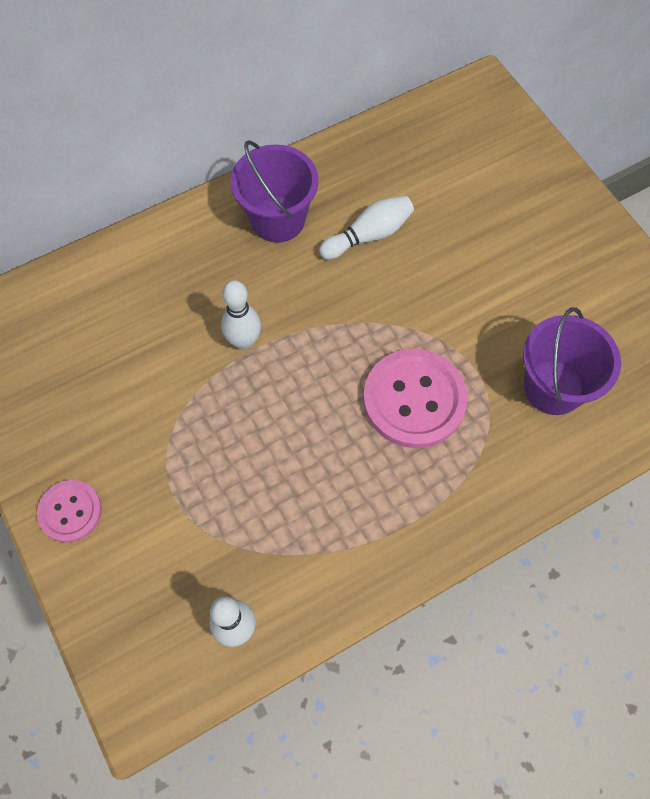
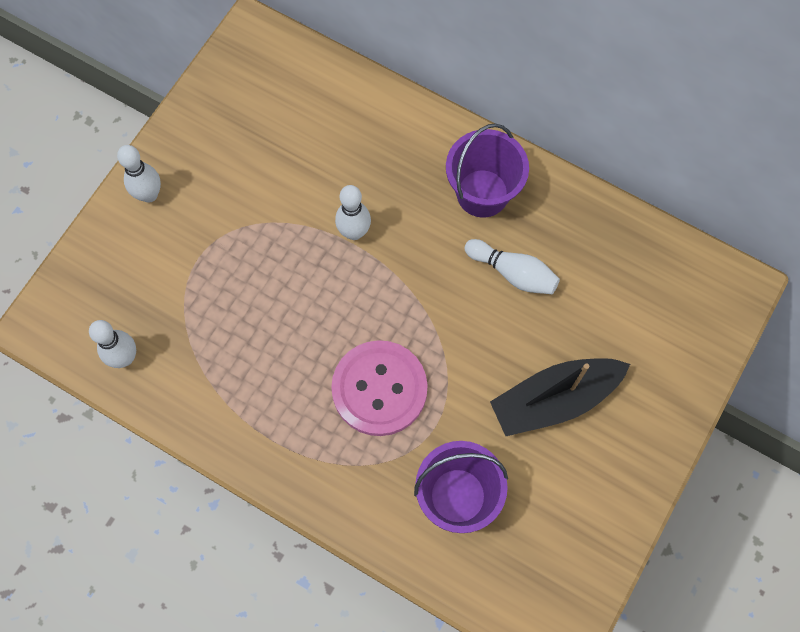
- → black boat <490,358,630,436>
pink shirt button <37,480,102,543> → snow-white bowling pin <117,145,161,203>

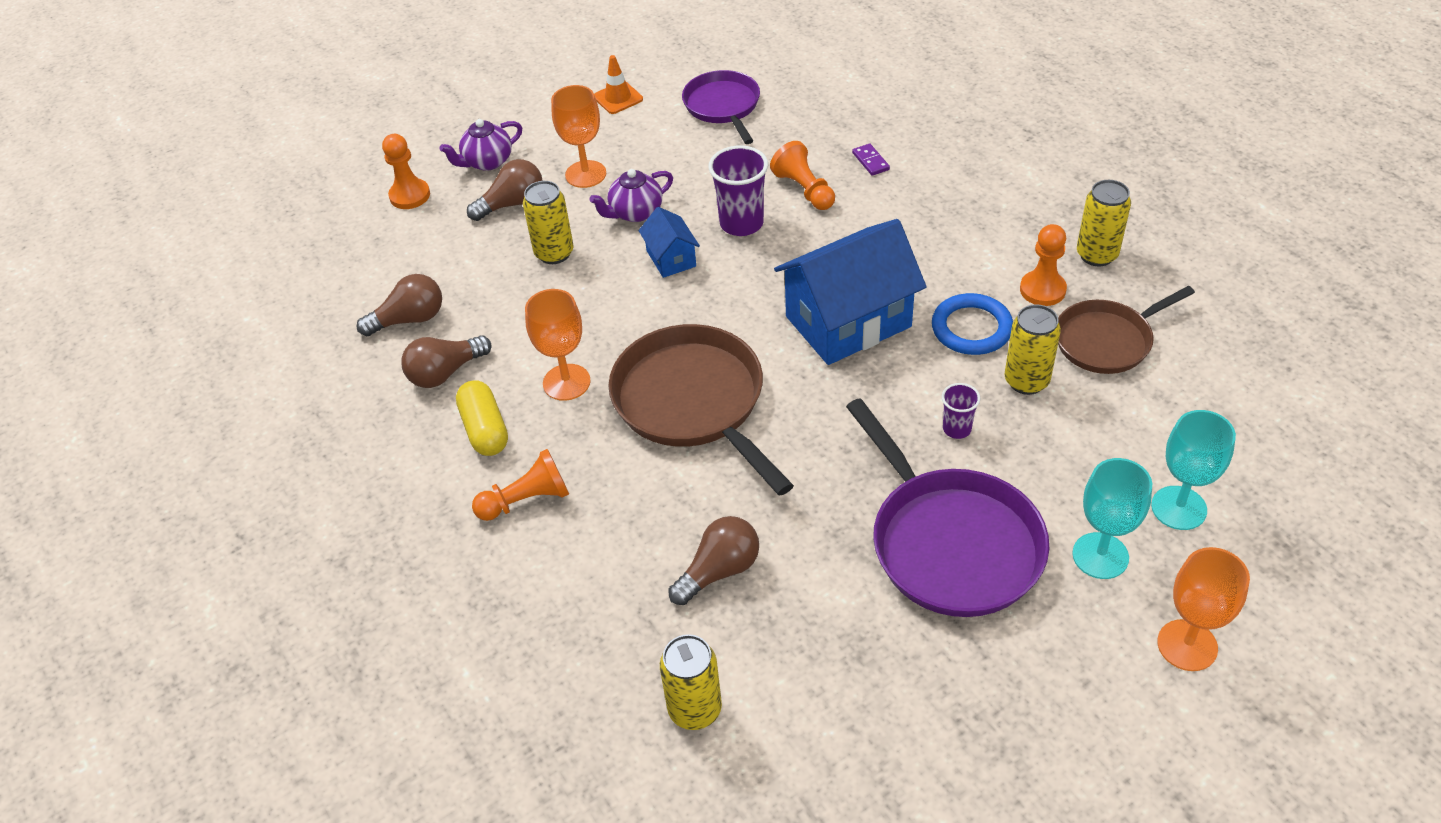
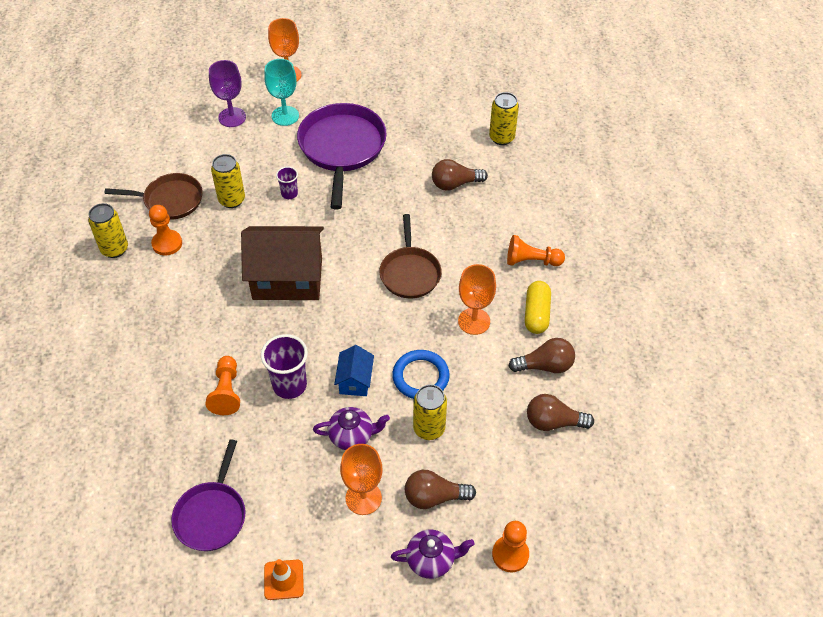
royal purple domino piece <852,144,890,176> → -
royal blue hoop <932,293,1013,355> → royal blue hoop <392,350,450,399>, shifted
royal blue toy house <774,219,927,365> → russet toy house <241,226,324,300>
teal goblet <1151,410,1236,530> → royal purple goblet <209,60,246,127>
russet pan <608,324,794,496> → russet pan <379,214,442,298>, x0.63

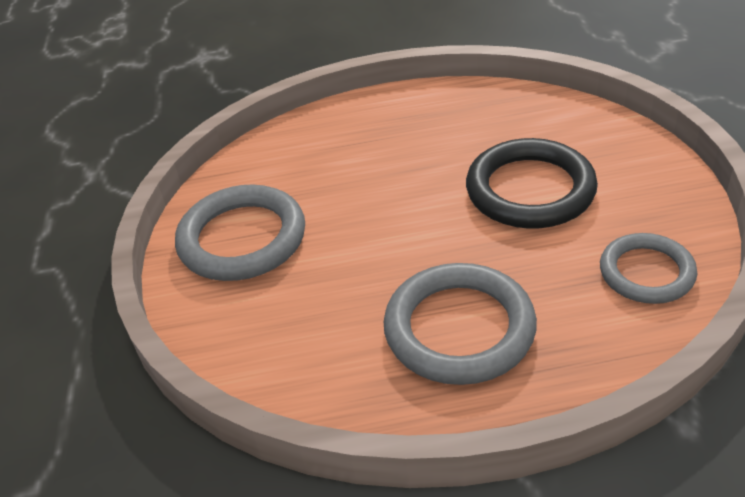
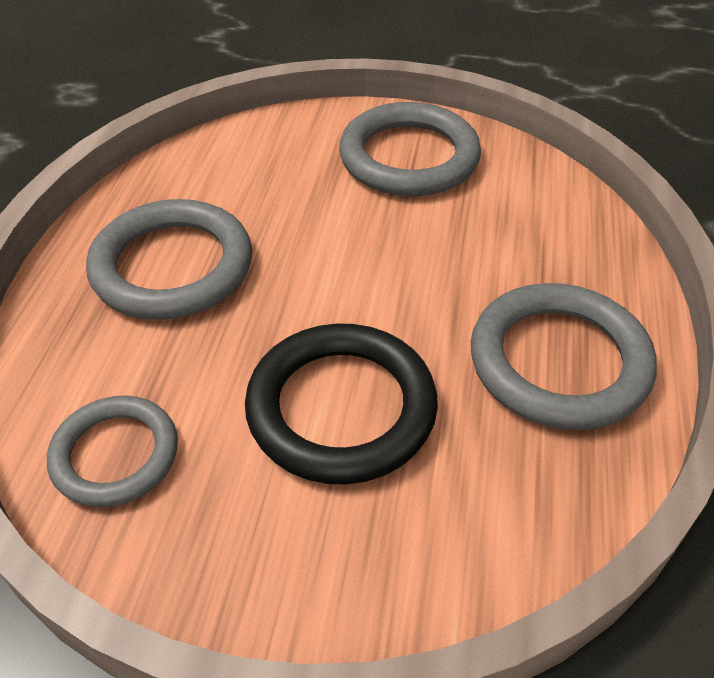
- → gray hoop <471,283,657,430>

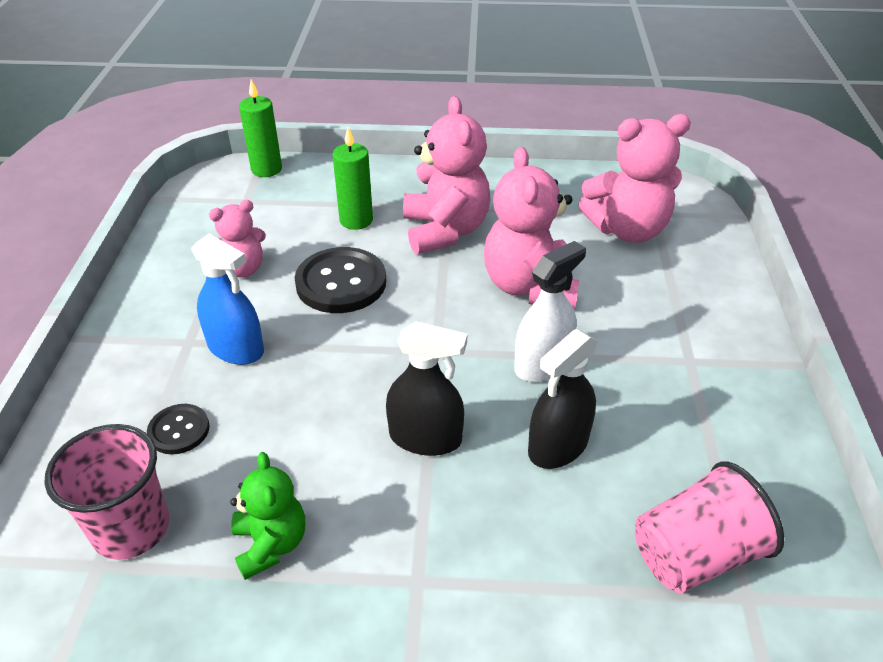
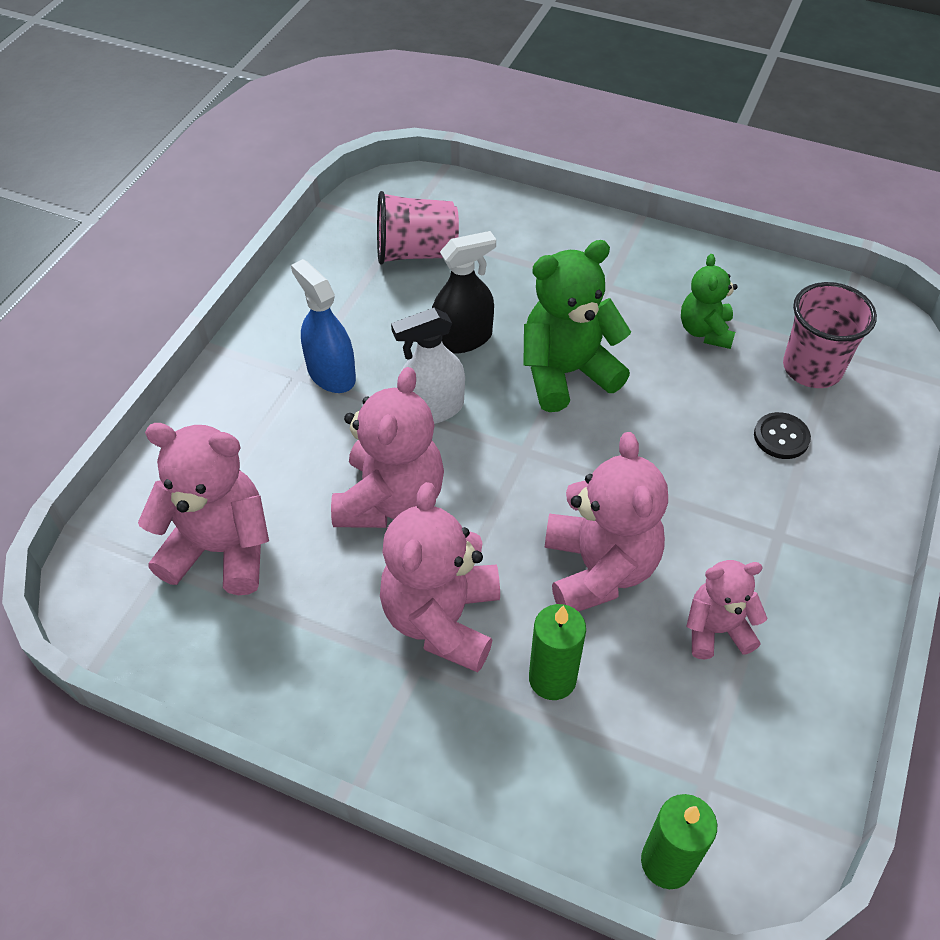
royal blue spray cleaner <191,234,264,365> → royal blue spray cleaner <291,259,356,393>, shifted
black shirt button <295,247,386,313> → pink teddy <545,432,668,612>
black spray cleaner <386,321,467,456> → leaf-green teddy <523,240,631,412>

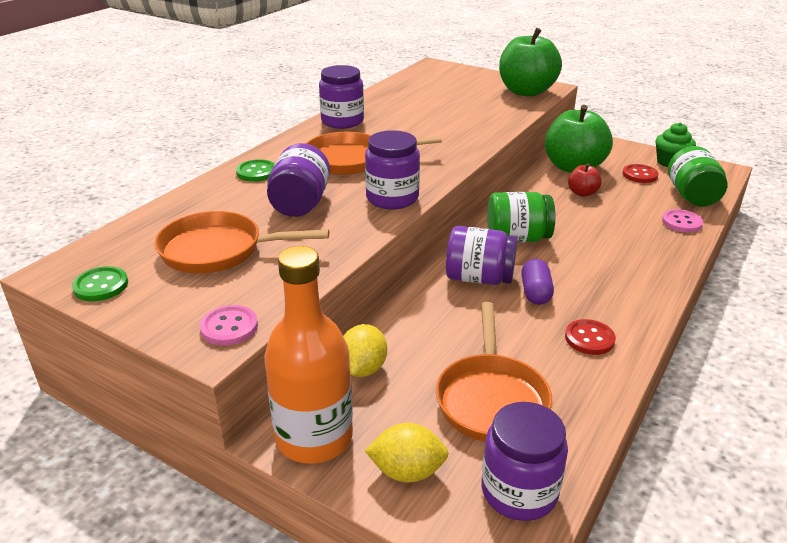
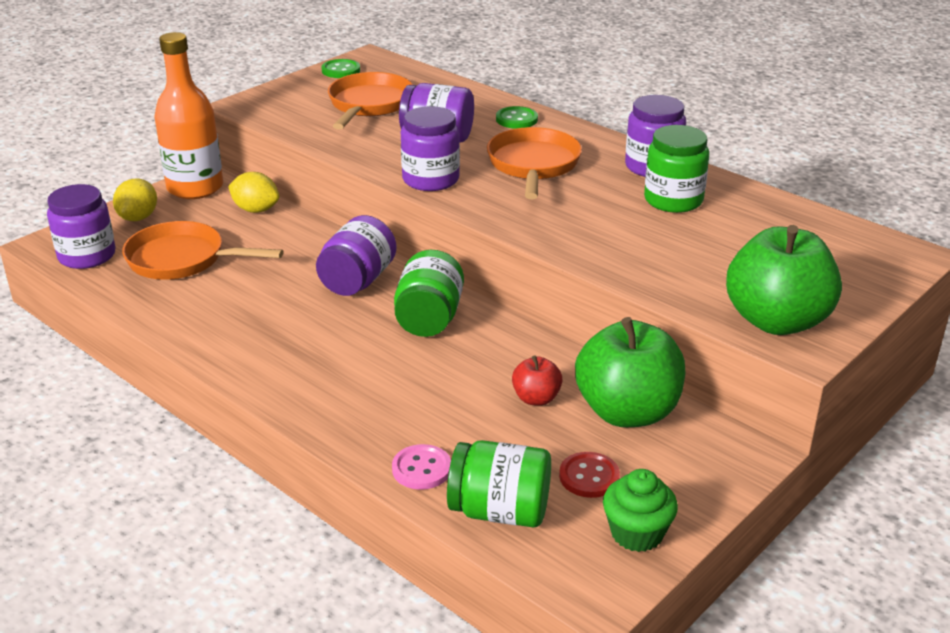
pink shirt button <200,305,258,346> → -
royal purple capsule <521,259,554,305> → -
red shirt button <565,319,616,355> → -
- → leaf-green jar <644,125,709,213>

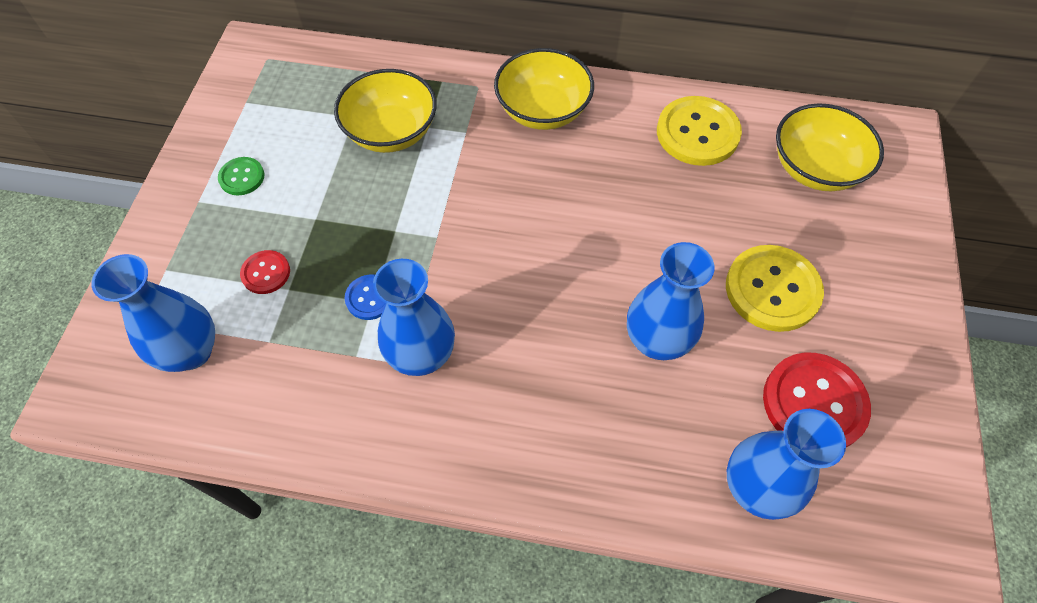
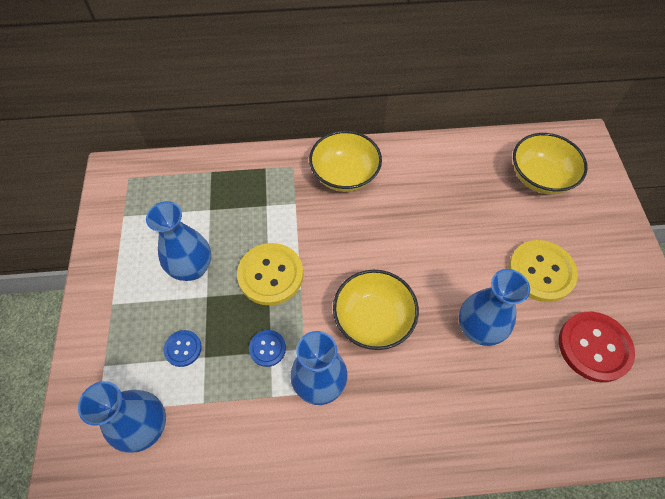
leaf-green shirt button <218,157,264,195> → -
golden serving bowl <334,69,437,153> → golden serving bowl <333,270,419,350>, shifted
golden shirt button <657,96,742,166> → golden shirt button <237,243,303,305>, shifted
royal blue tall vase <727,409,846,520> → royal blue tall vase <146,201,211,281>, shifted
red shirt button <240,250,290,294> → royal blue shirt button <164,330,202,367>

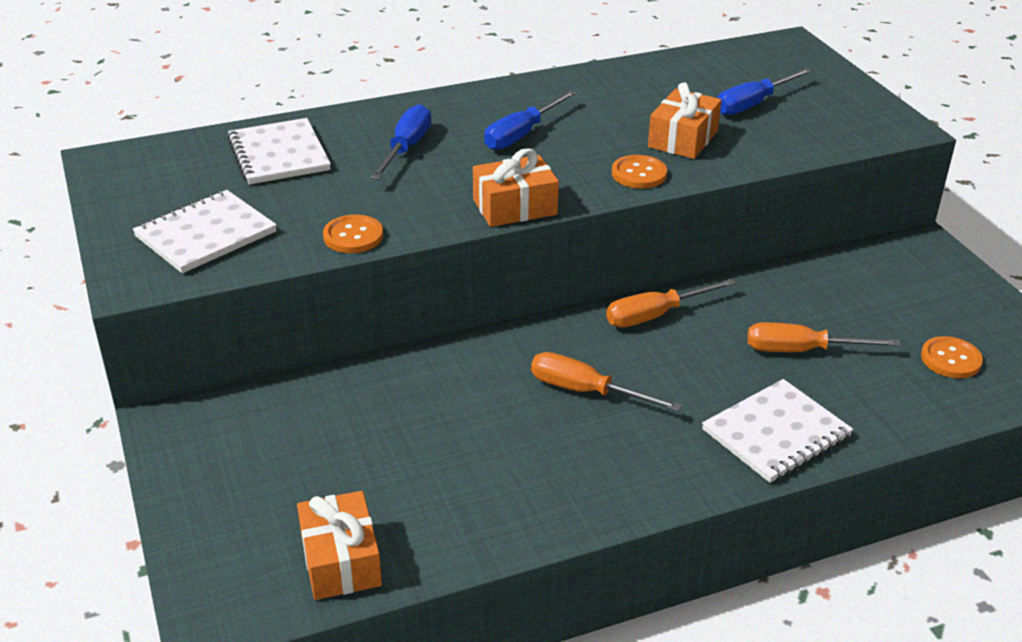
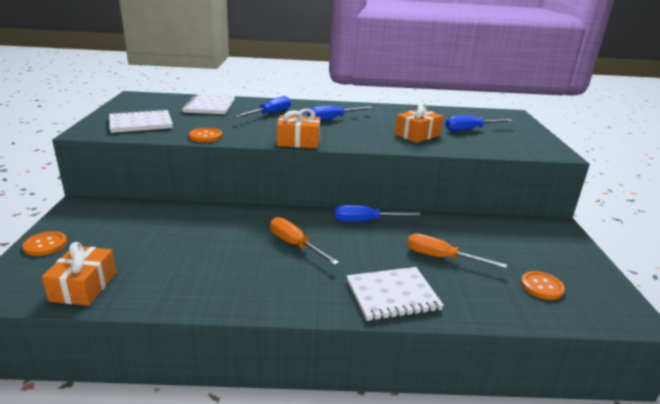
orange-coloured shirt button <612,155,667,189> → orange-coloured shirt button <22,231,67,256>, shifted
orange-coloured flat screwdriver <606,279,736,327> → royal blue flat screwdriver <334,205,421,222>

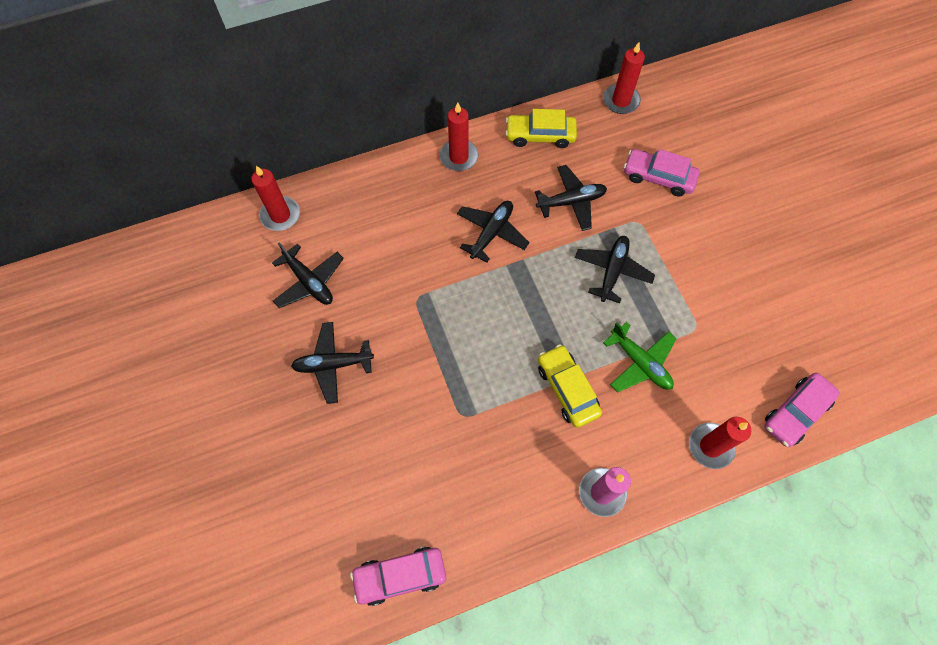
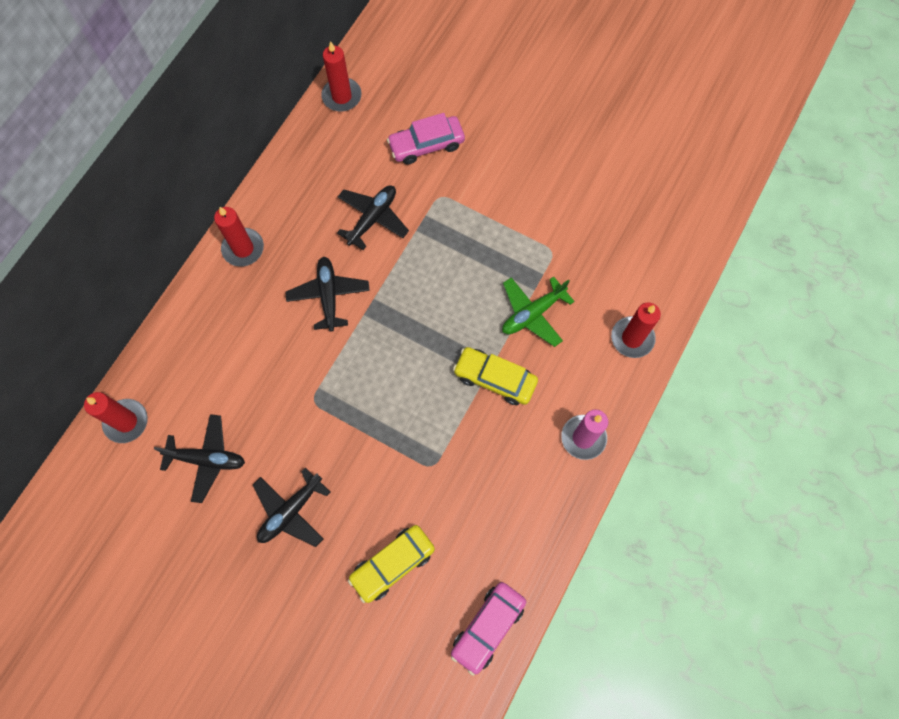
black plane <575,236,655,303> → -
pink car <764,373,840,447> → -
golden car <505,109,577,148> → golden car <348,525,435,603>, shifted
leaf-green plane <603,322,677,392> → leaf-green plane <502,277,575,347>, 135 degrees clockwise

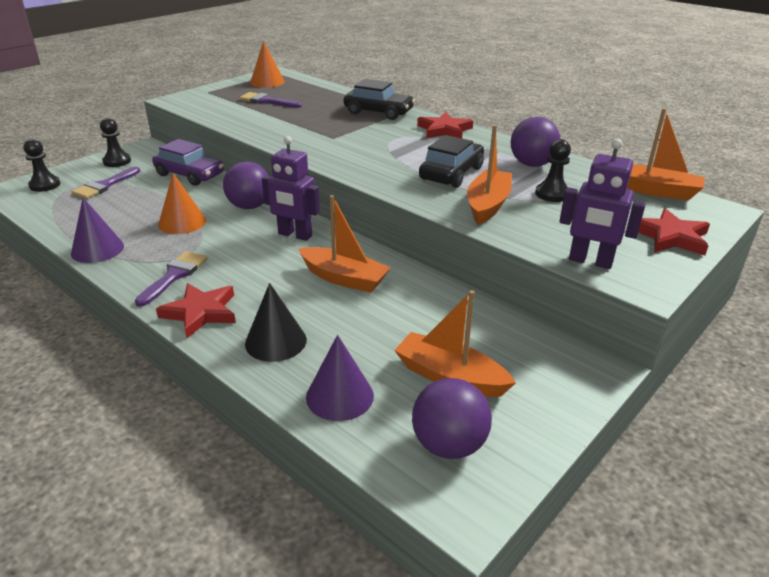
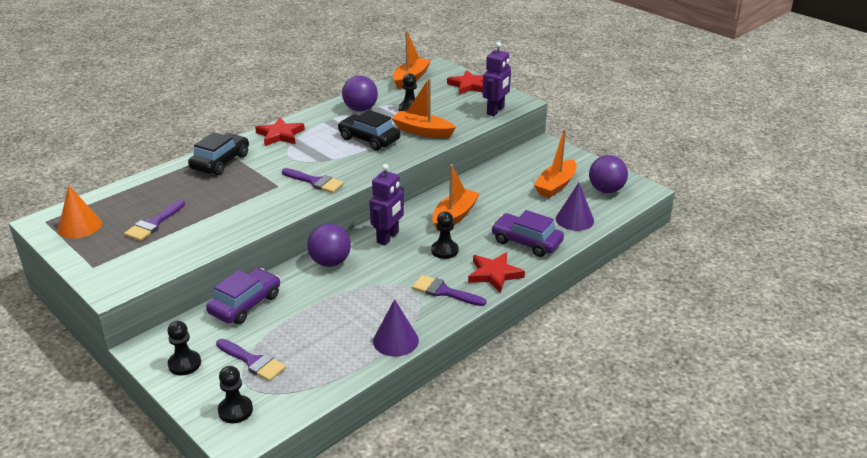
orange-coloured cone <158,173,206,234> → -
- → royal purple paint brush <282,168,344,193>
- → black game pawn <431,211,459,259>
black cone <245,283,307,362> → royal purple car <491,210,564,257>

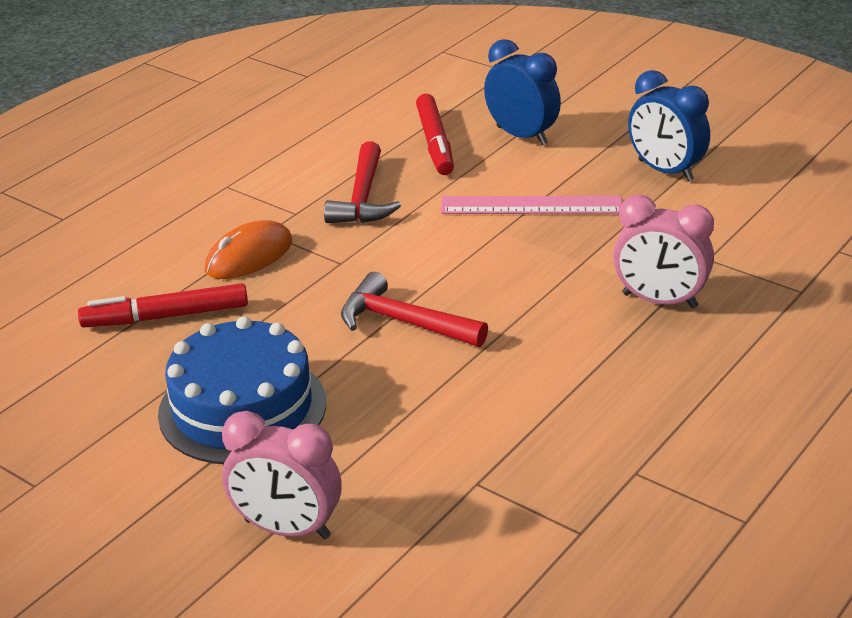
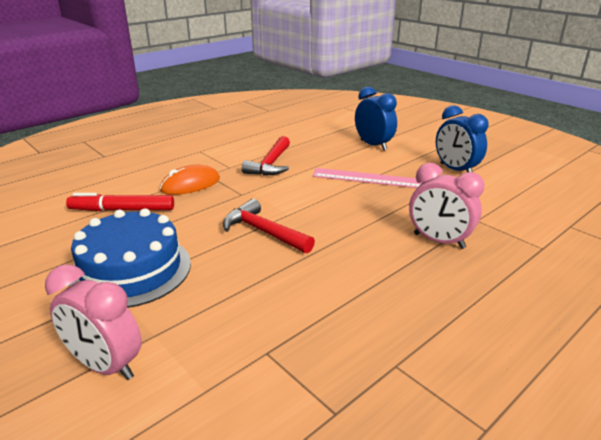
red felt pen <416,94,454,175> → -

